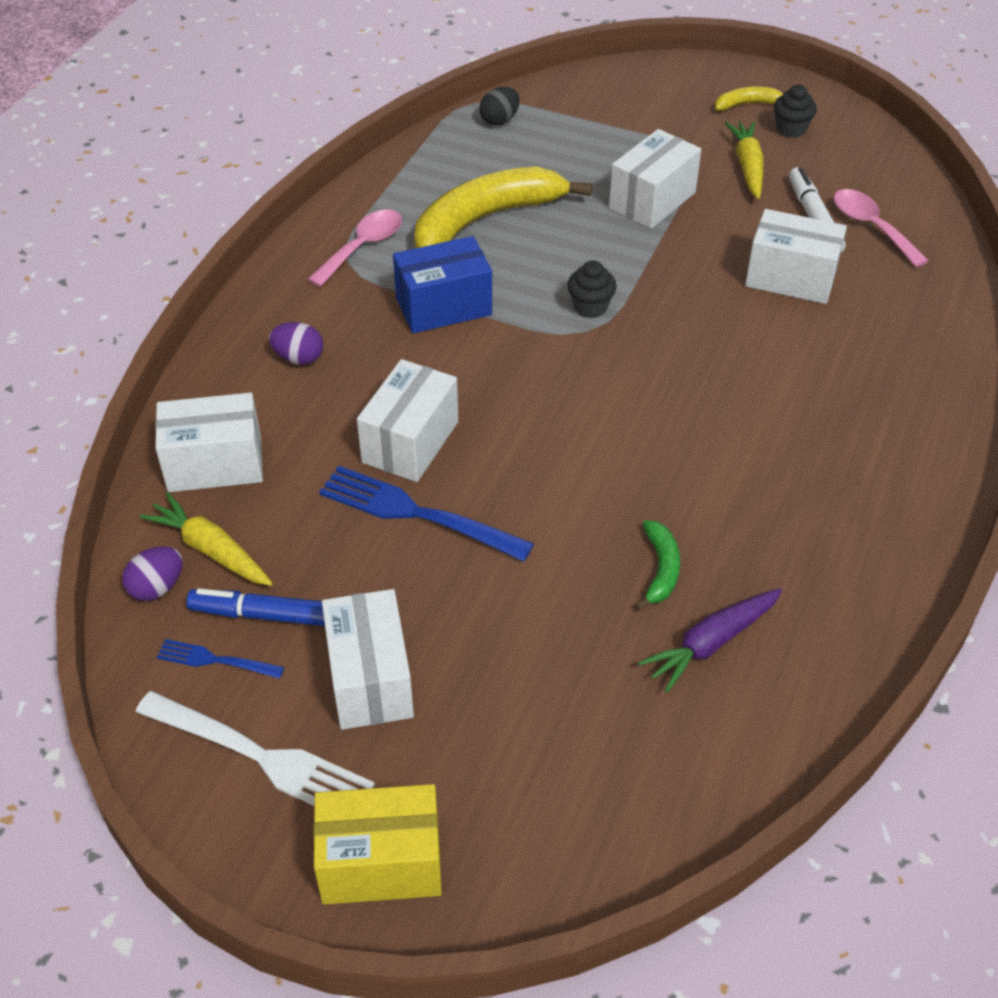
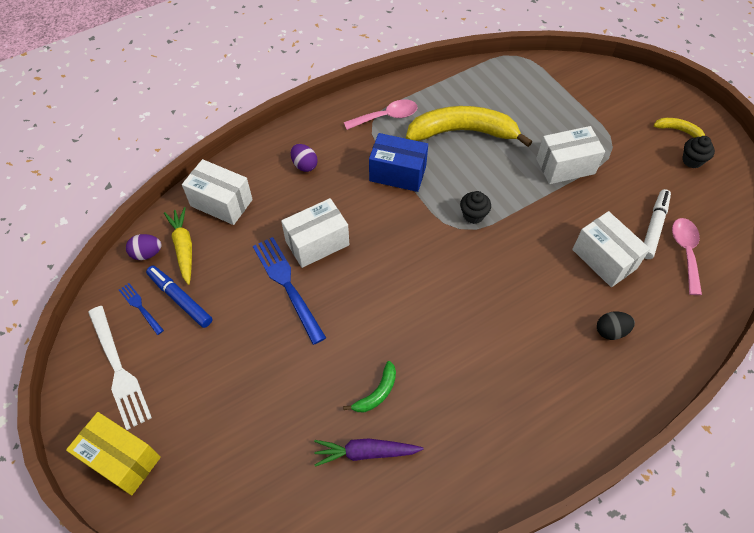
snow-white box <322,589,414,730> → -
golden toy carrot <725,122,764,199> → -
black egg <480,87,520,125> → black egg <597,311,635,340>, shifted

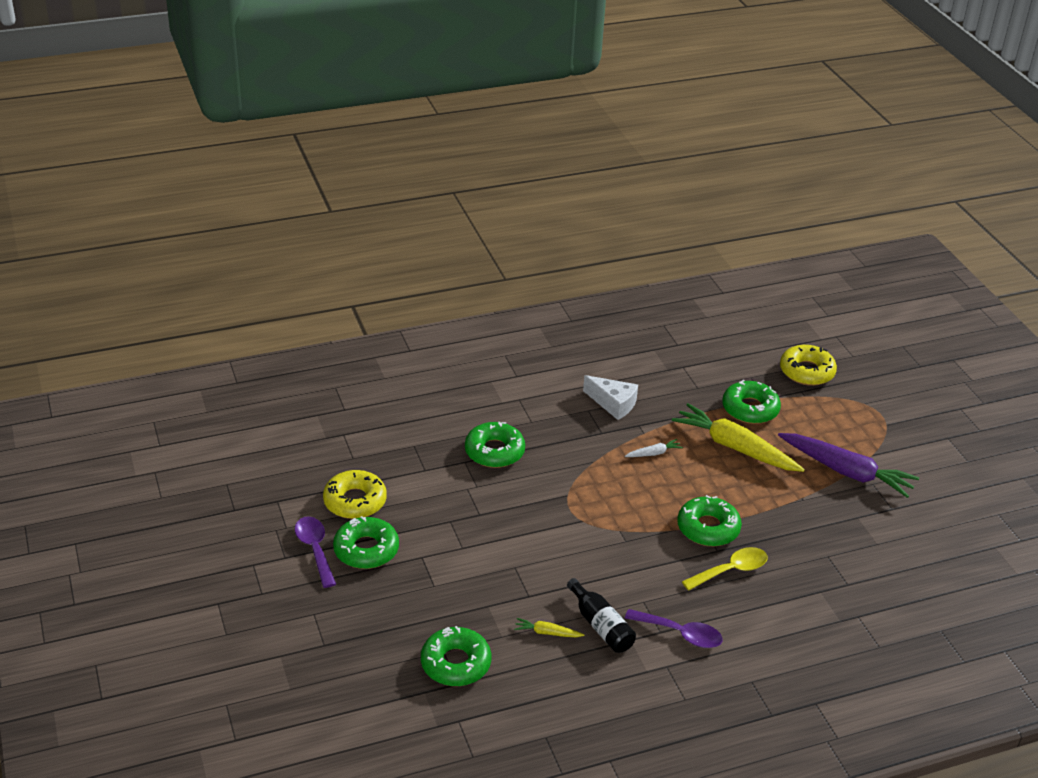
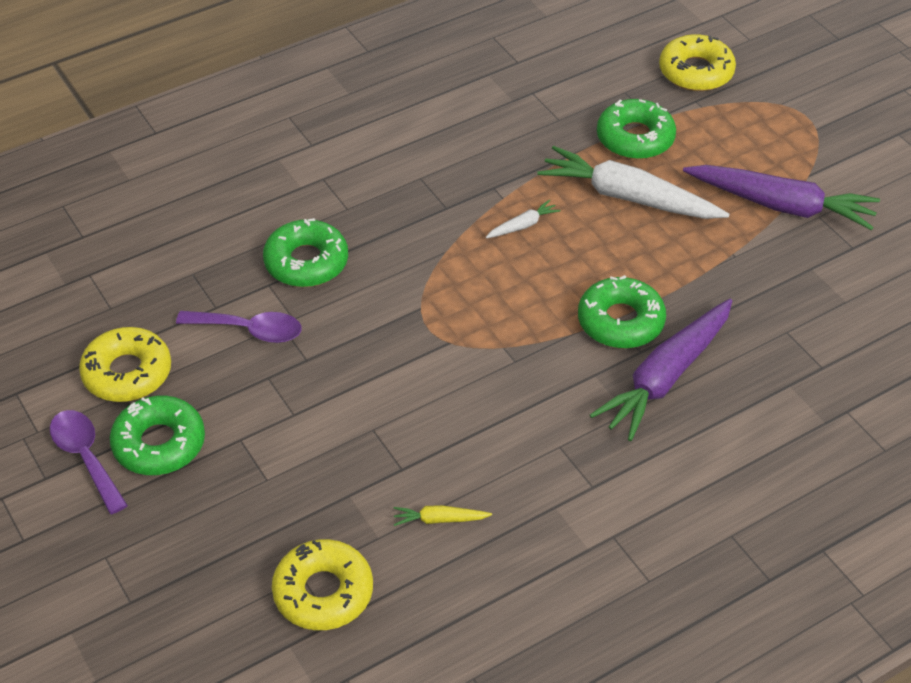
black bottle <567,578,636,653> → -
snow-white piece of cheese <583,375,638,420> → -
royal purple tablespoon <625,609,723,648> → royal purple tablespoon <176,311,302,343>, shifted
golden tablespoon <682,547,767,591> → royal purple toy carrot <590,299,732,441>
leaf-green doughnut <421,626,491,686> → golden doughnut <272,539,373,630>
golden toy carrot <672,403,805,472> → snow-white toy carrot <538,146,730,219>

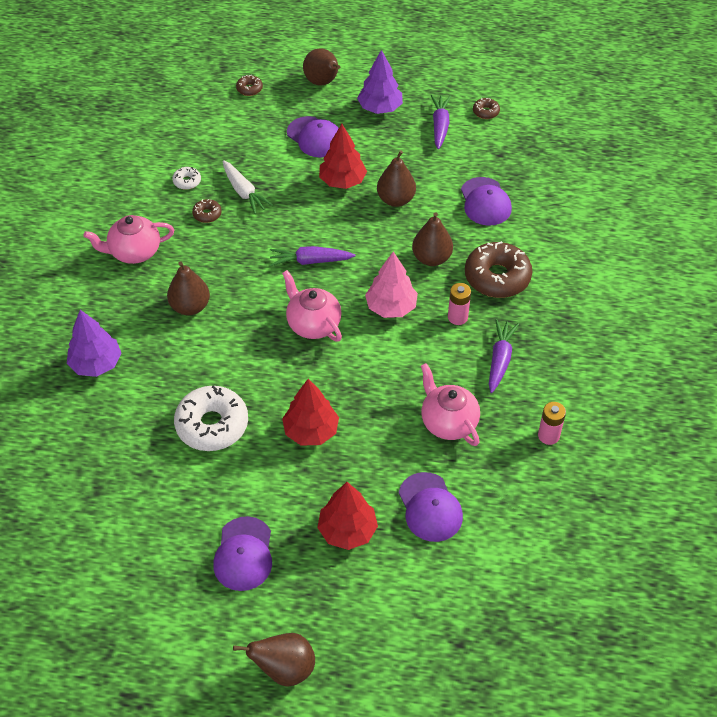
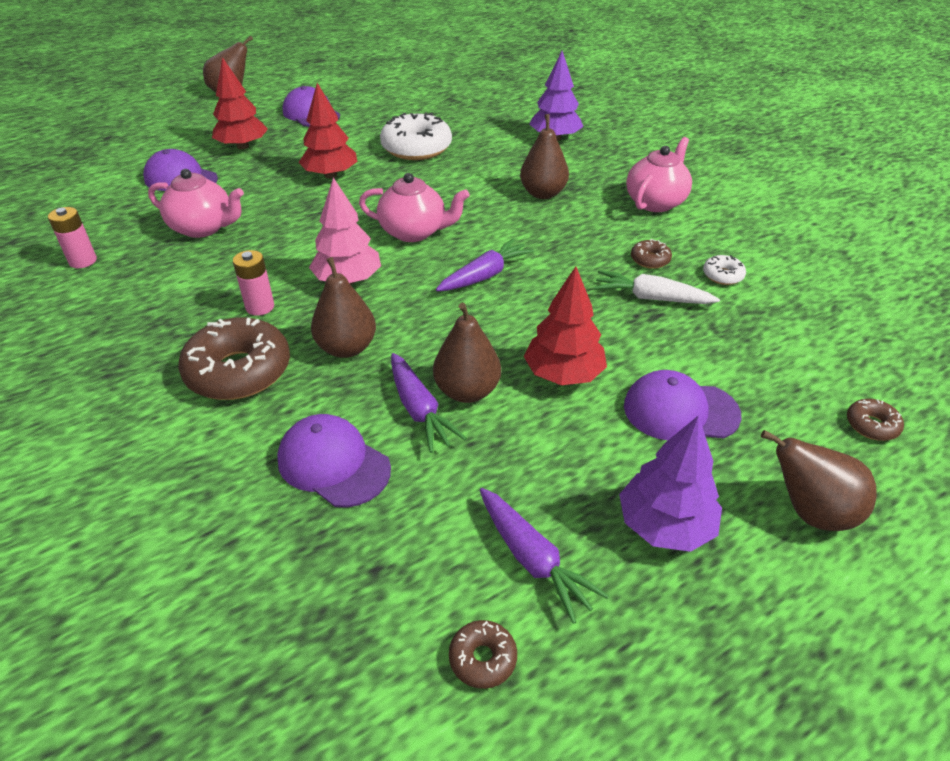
royal purple toy carrot <489,319,519,393> → royal purple toy carrot <391,353,467,453>, shifted

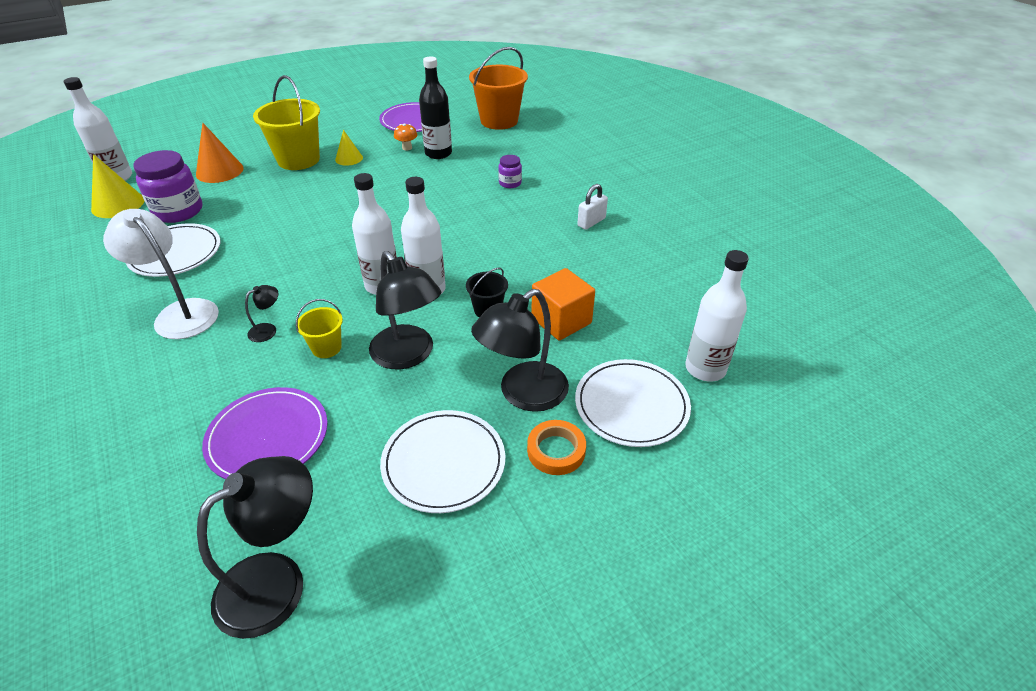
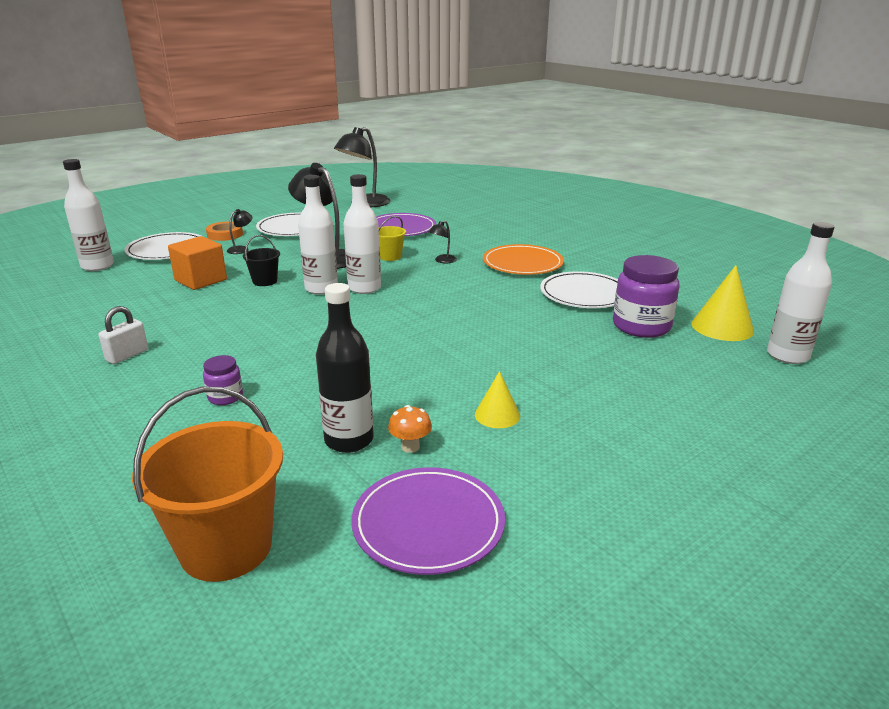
orange-coloured cone <196,123,243,183> → -
golden sand bucket <253,75,320,170> → -
snow-white desk lamp <103,209,219,339> → orange-coloured flat dish <483,244,564,275>
black desk lamp <471,289,569,412> → black desk lamp <227,209,253,254>, x0.45

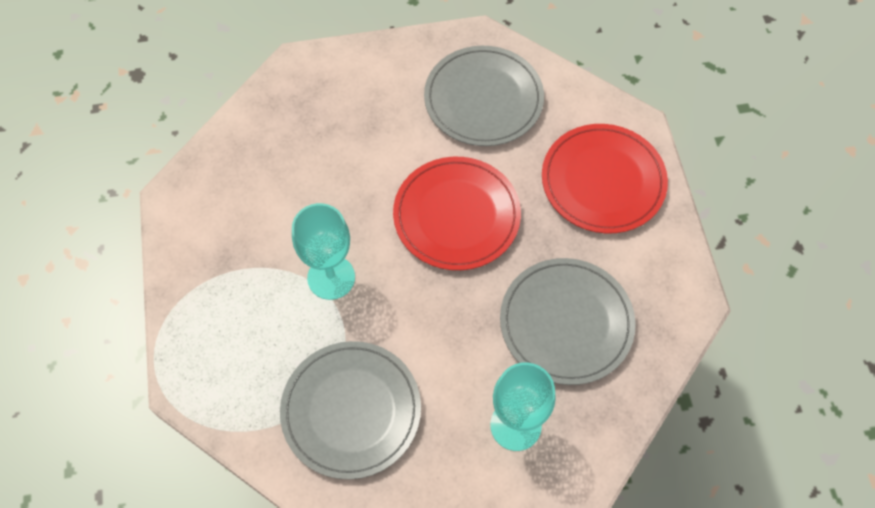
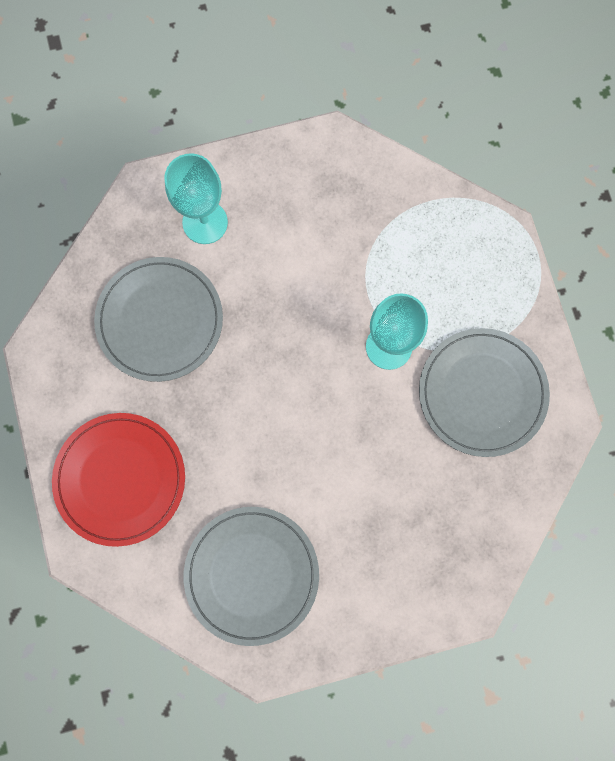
red flat dish <393,157,521,270> → -
gray flat dish <280,341,421,479> → gray flat dish <419,328,550,457>, shifted

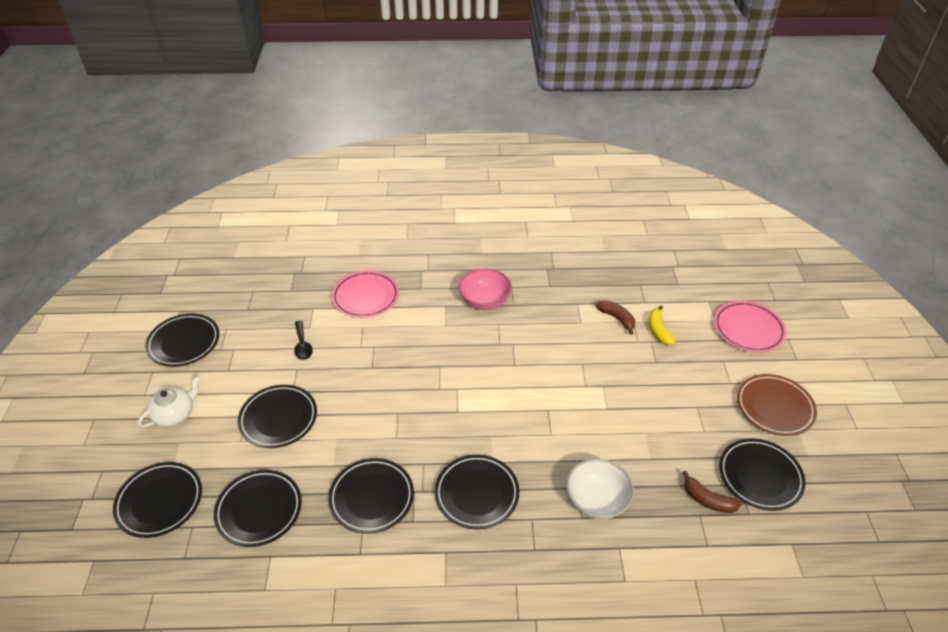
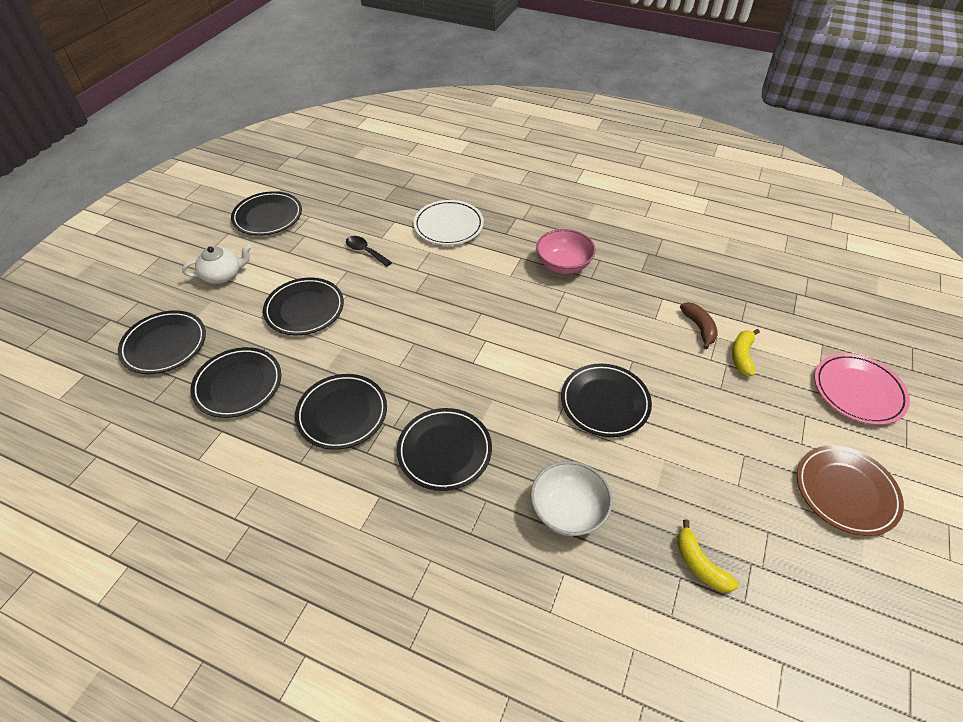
black flat dish <719,439,805,511> → black flat dish <561,363,652,437>, shifted
pink flat dish <332,271,399,318> → snow-white flat dish <413,200,484,245>
russet banana fruit <682,471,742,513> → golden banana fruit <677,519,739,592>
black tablespoon <294,321,313,360> → black tablespoon <346,236,392,267>, 120 degrees clockwise

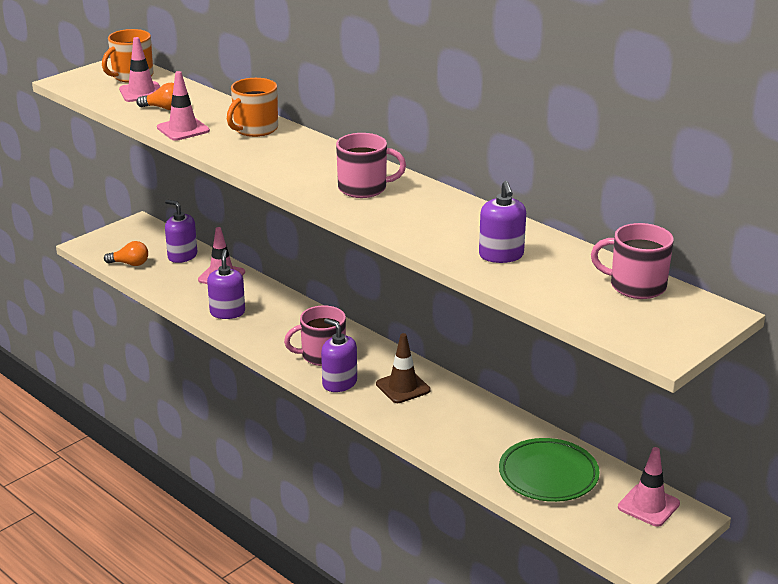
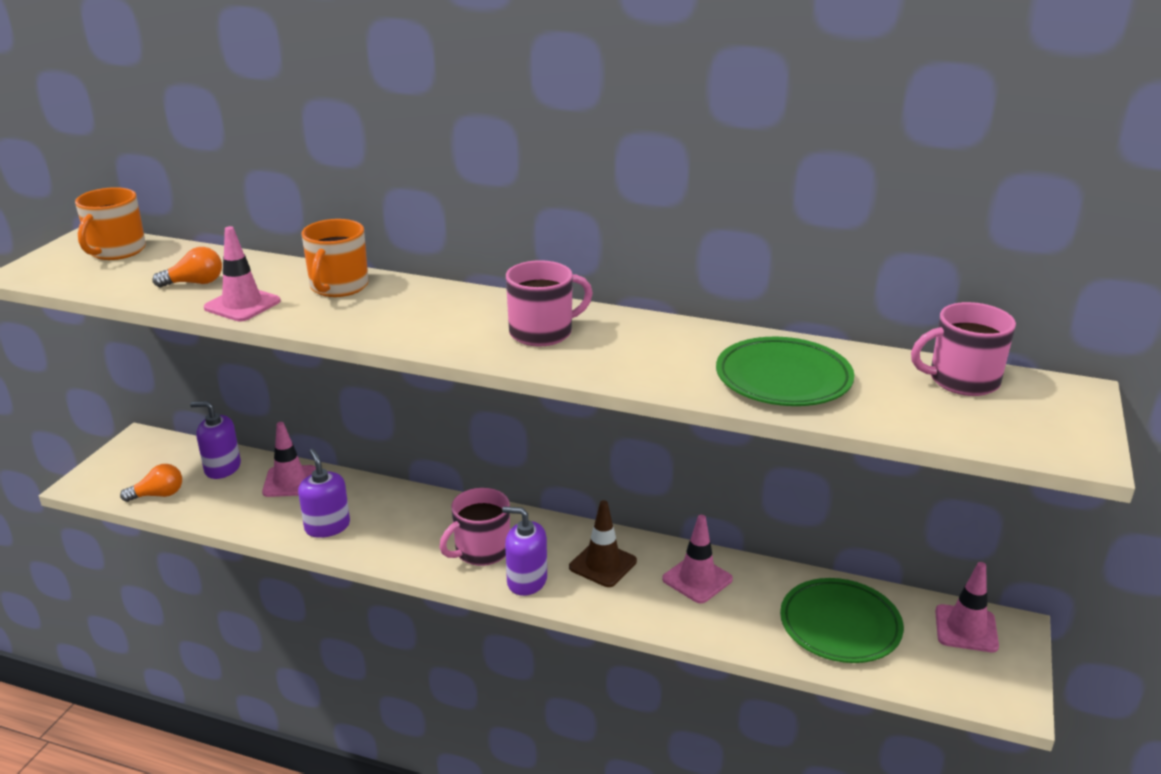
pink traffic cone <119,37,160,102> → pink traffic cone <662,515,733,603>, shifted
royal purple soap pump <479,181,526,263> → leaf-green flat dish <716,337,854,406>

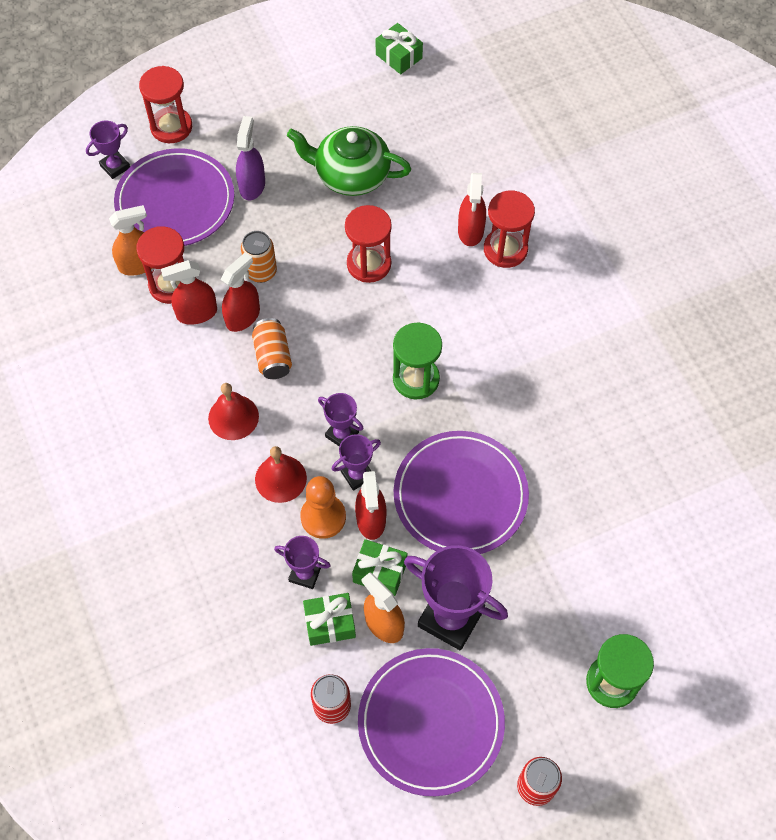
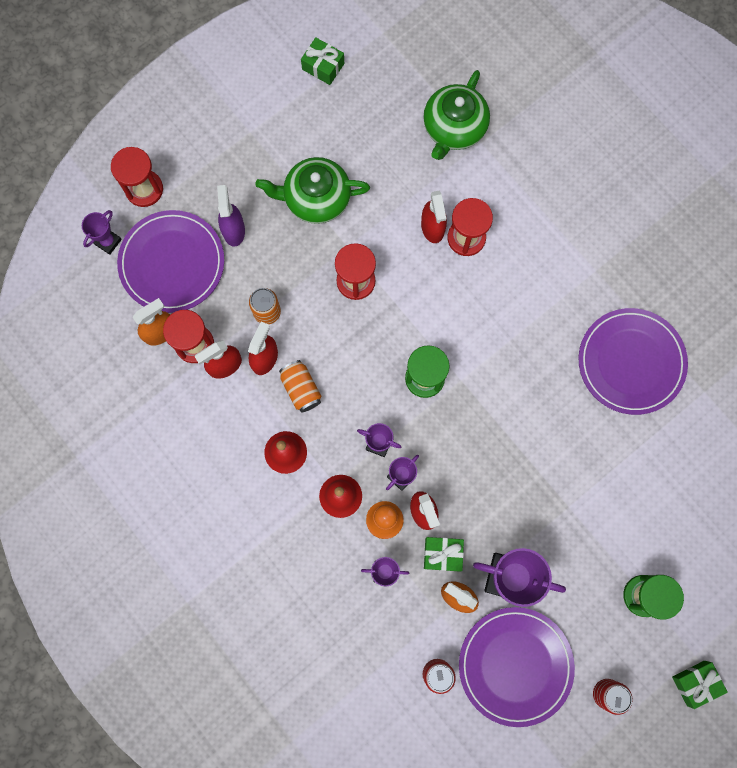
- → leaf-green china teapot <423,70,490,160>
leaf-green wrapped gift <303,593,356,646> → leaf-green wrapped gift <672,661,728,709>, shifted
royal purple flat dish <394,431,529,554> → royal purple flat dish <578,308,688,415>, shifted

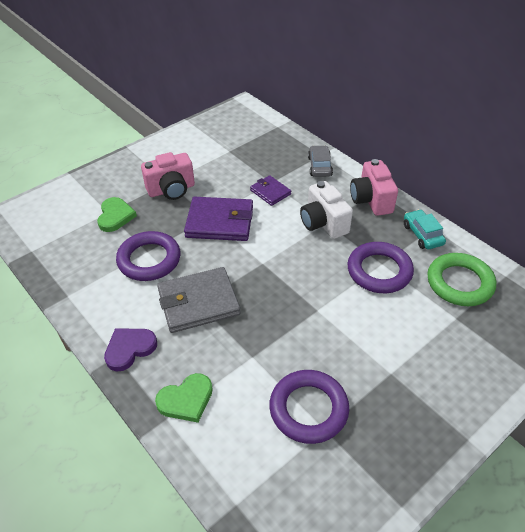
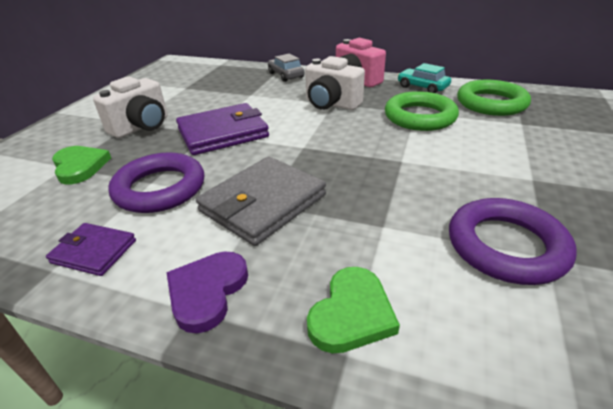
royal purple card wallet <250,175,291,206> → royal purple card wallet <46,223,136,276>, shifted
pink camera <141,152,195,200> → snow-white camera <93,76,168,138>
royal purple hoop <347,242,414,293> → leaf-green hoop <385,91,459,131>

